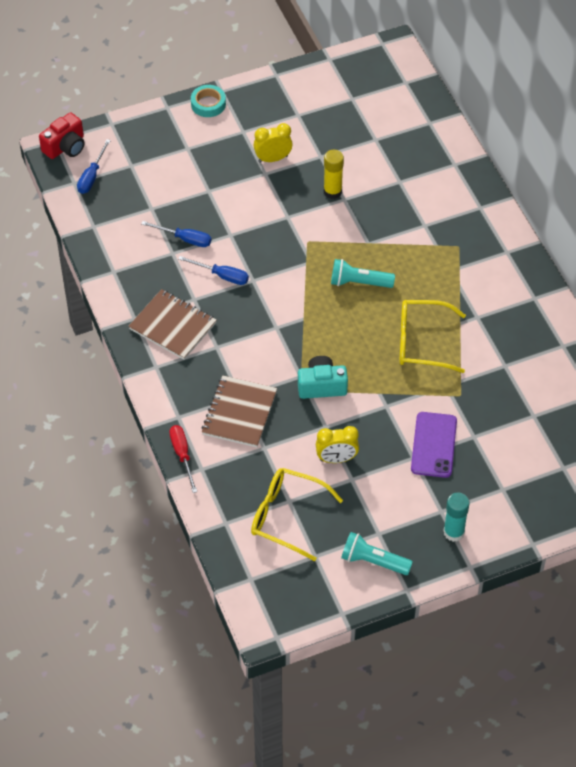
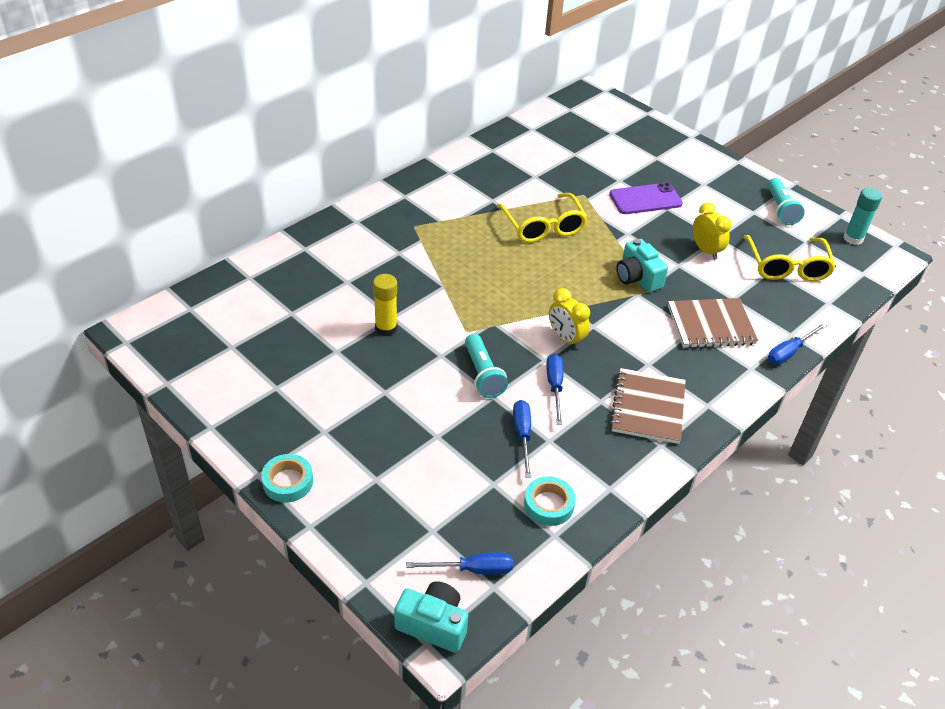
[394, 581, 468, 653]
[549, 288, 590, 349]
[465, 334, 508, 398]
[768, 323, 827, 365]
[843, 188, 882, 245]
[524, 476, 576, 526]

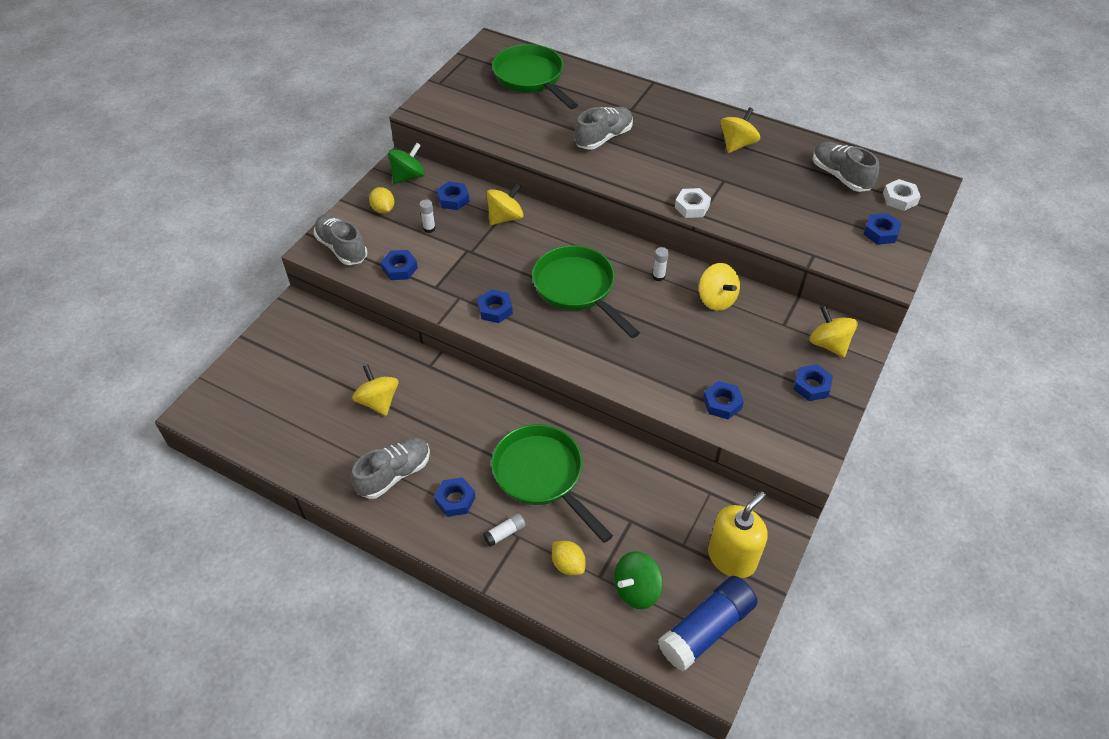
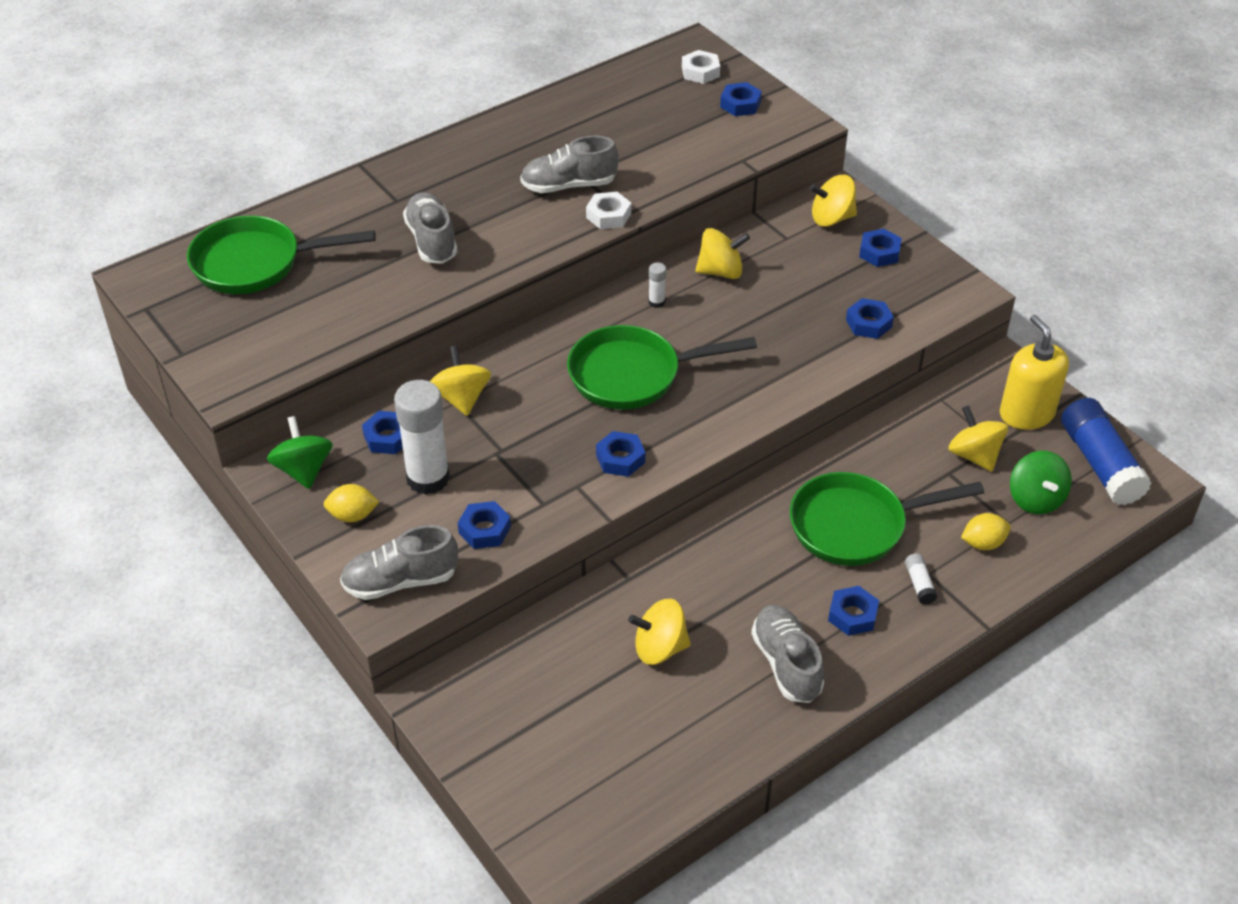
[948, 405, 1008, 472]
[520, 135, 618, 193]
[394, 380, 450, 495]

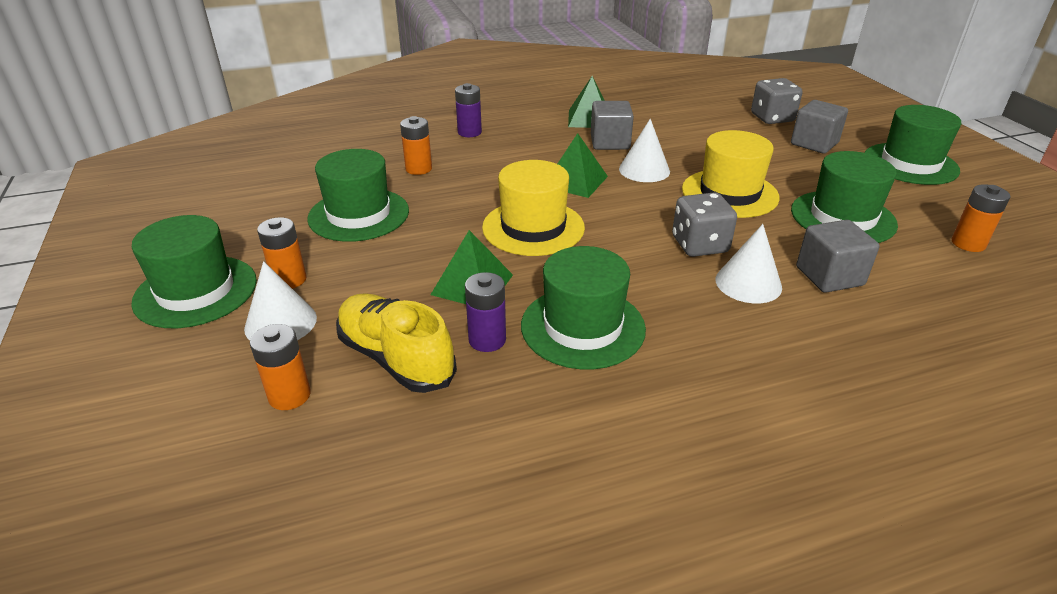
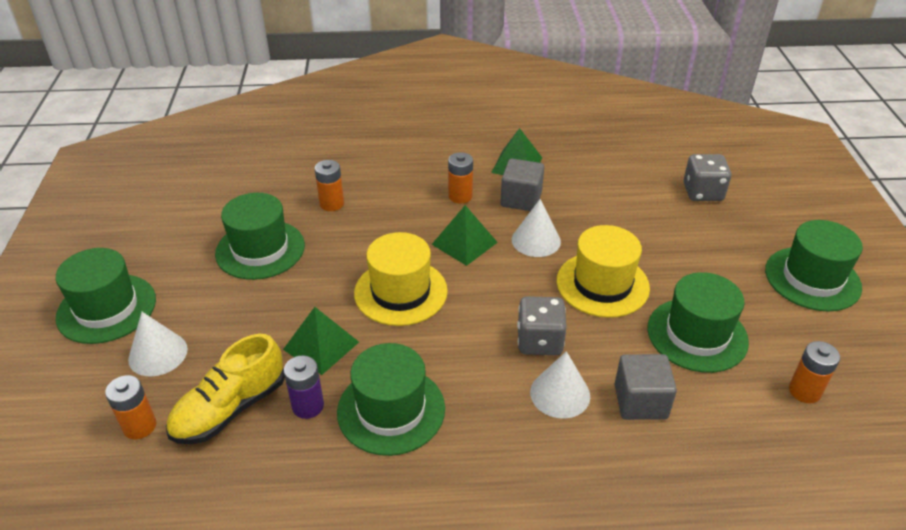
[455, 83, 482, 137] (first image)
[791, 100, 848, 154] (first image)
[448, 152, 473, 204]
[166, 334, 285, 444]

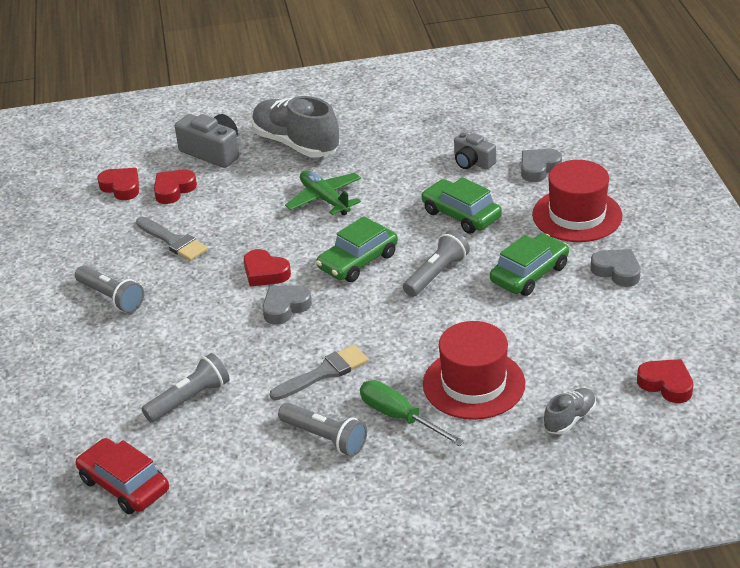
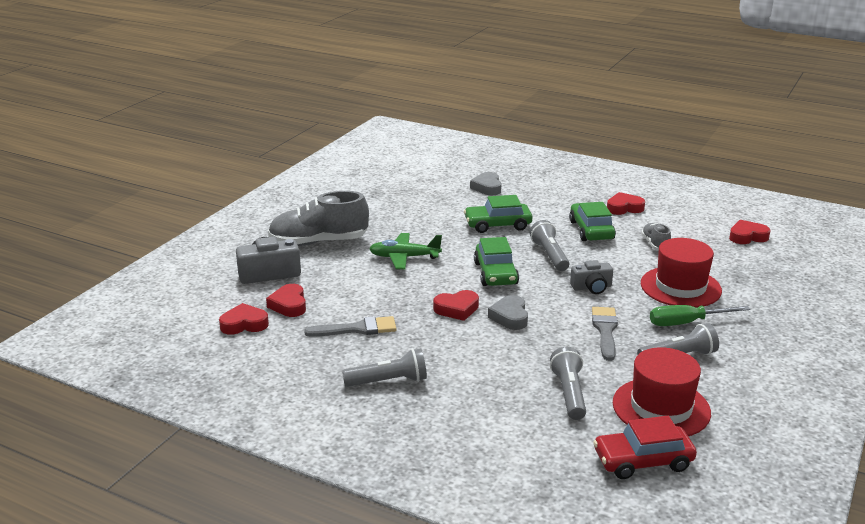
[570, 260, 613, 294]
[613, 347, 711, 436]
[607, 192, 645, 215]
[641, 223, 671, 251]

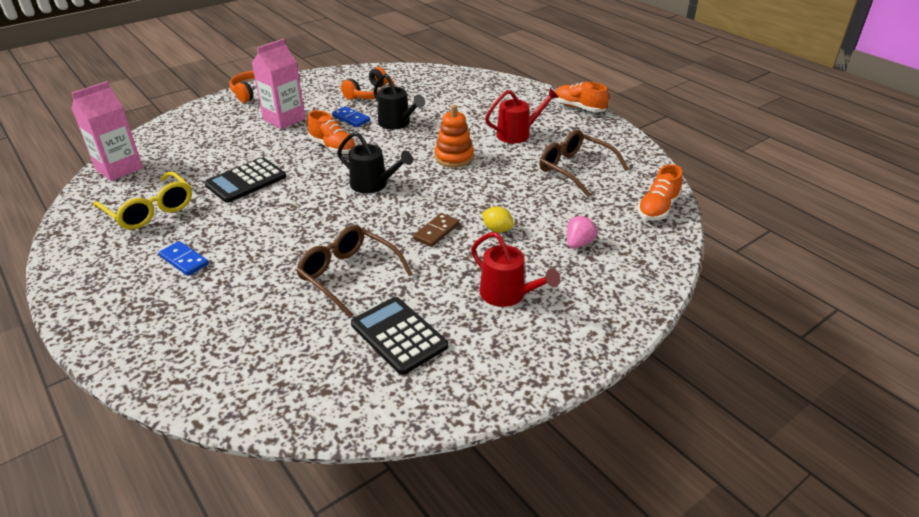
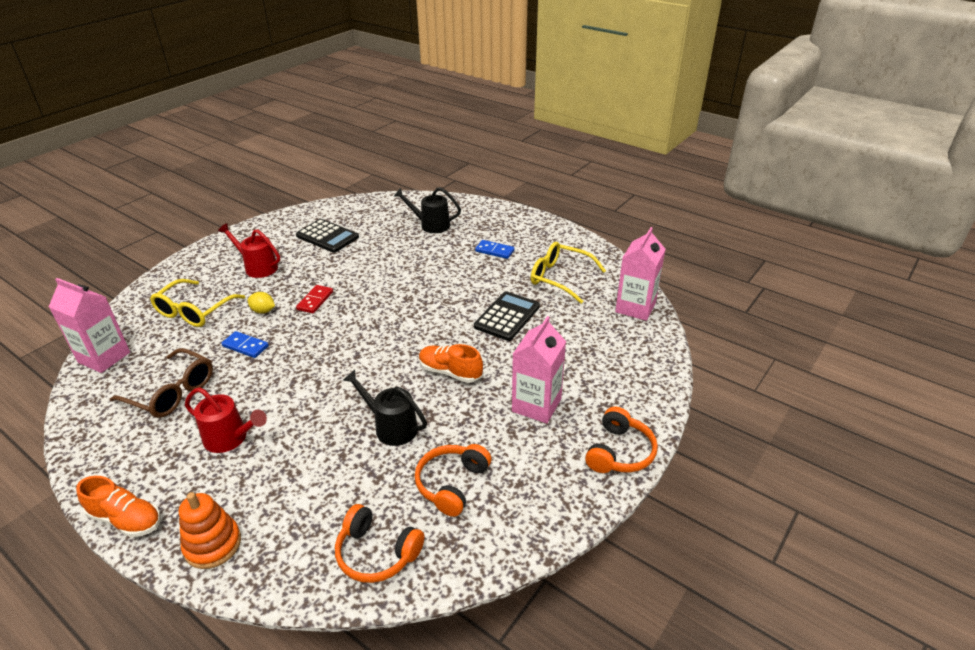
[185, 387, 267, 453]
[179, 492, 241, 569]
[221, 331, 269, 358]
[394, 187, 461, 233]
[49, 278, 130, 373]
[296, 285, 333, 313]
[150, 279, 245, 327]
[296, 225, 413, 318] (first image)
[335, 504, 424, 583]

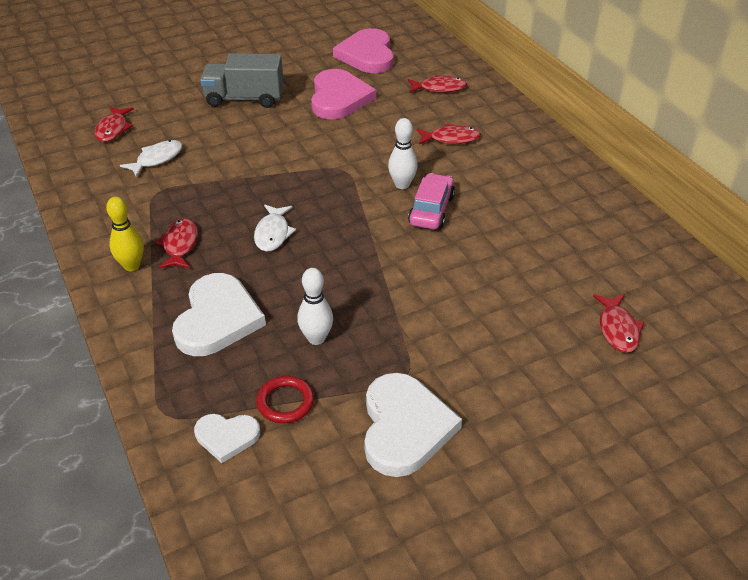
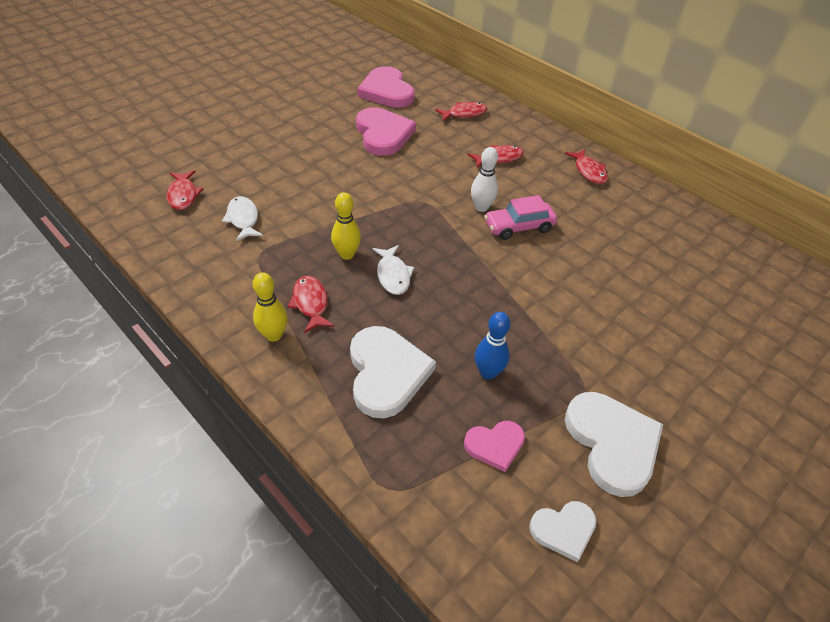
[200, 53, 284, 108] (first image)
[222, 196, 263, 241]
[484, 195, 557, 240]
[475, 312, 510, 380]
[565, 149, 608, 184]
[464, 421, 525, 472]
[529, 501, 596, 562]
[331, 192, 361, 260]

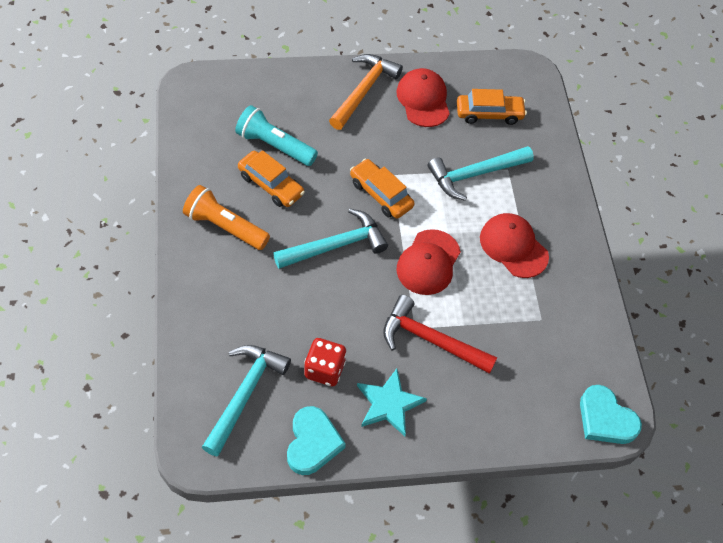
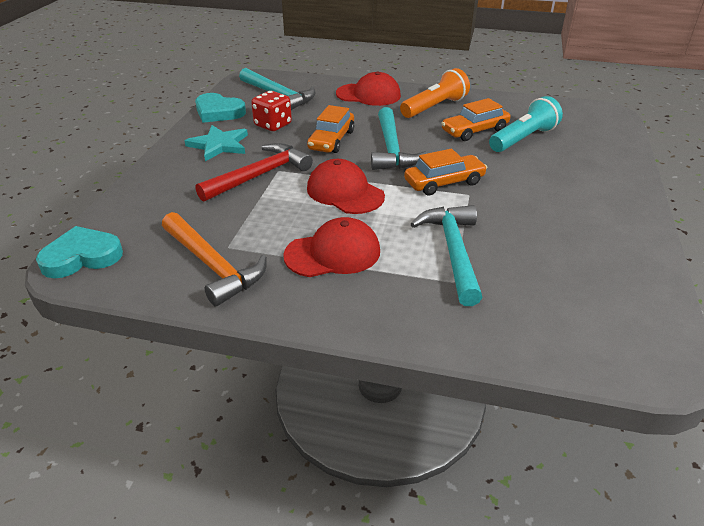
[162, 212, 267, 306]
[336, 71, 401, 106]
[307, 105, 354, 153]

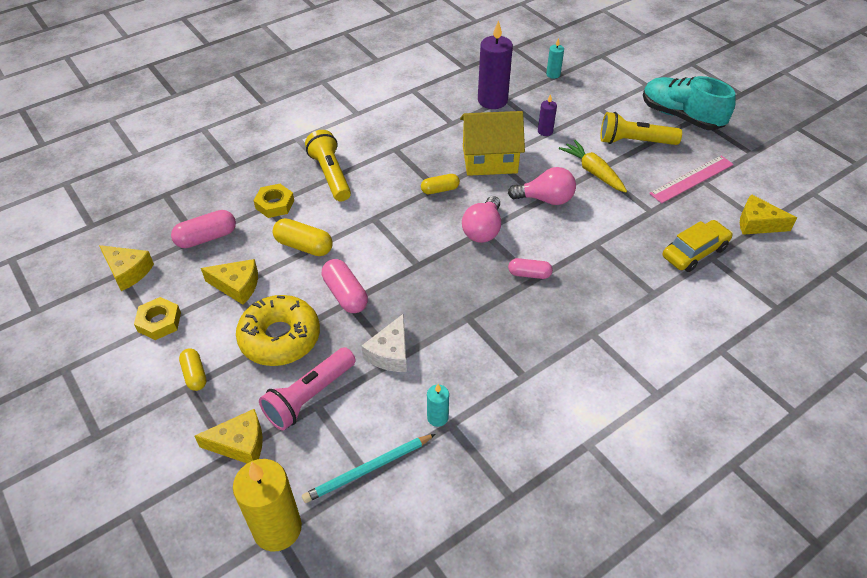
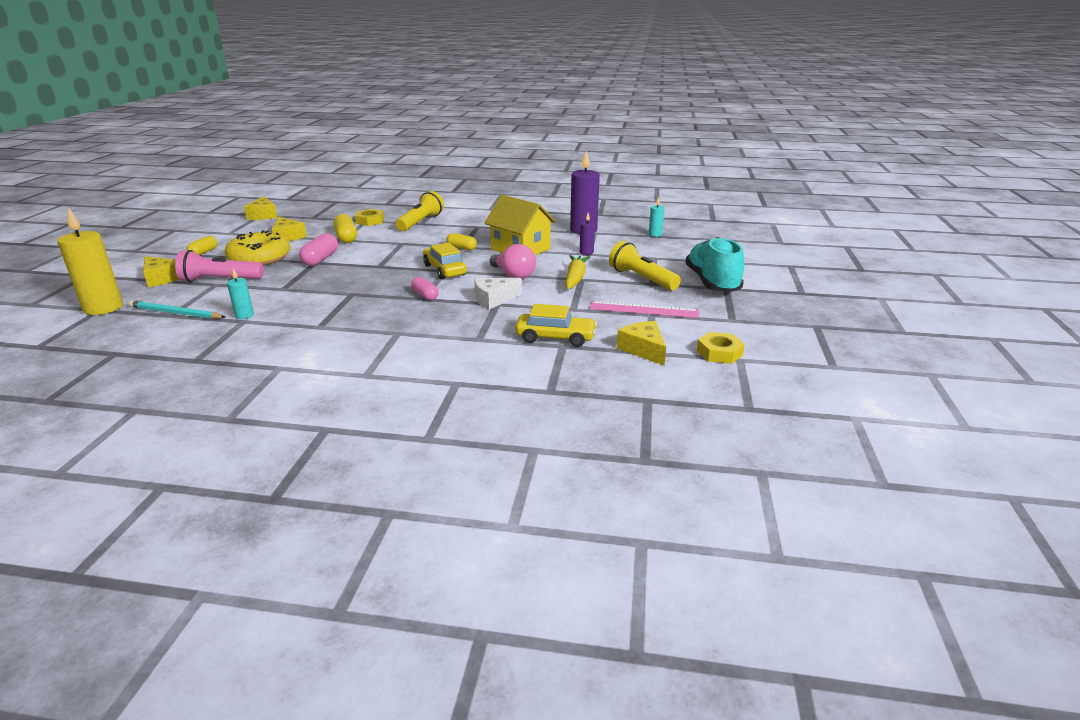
[423, 243, 467, 279]
[171, 210, 236, 248] (first image)
[697, 332, 745, 364]
[475, 278, 522, 310]

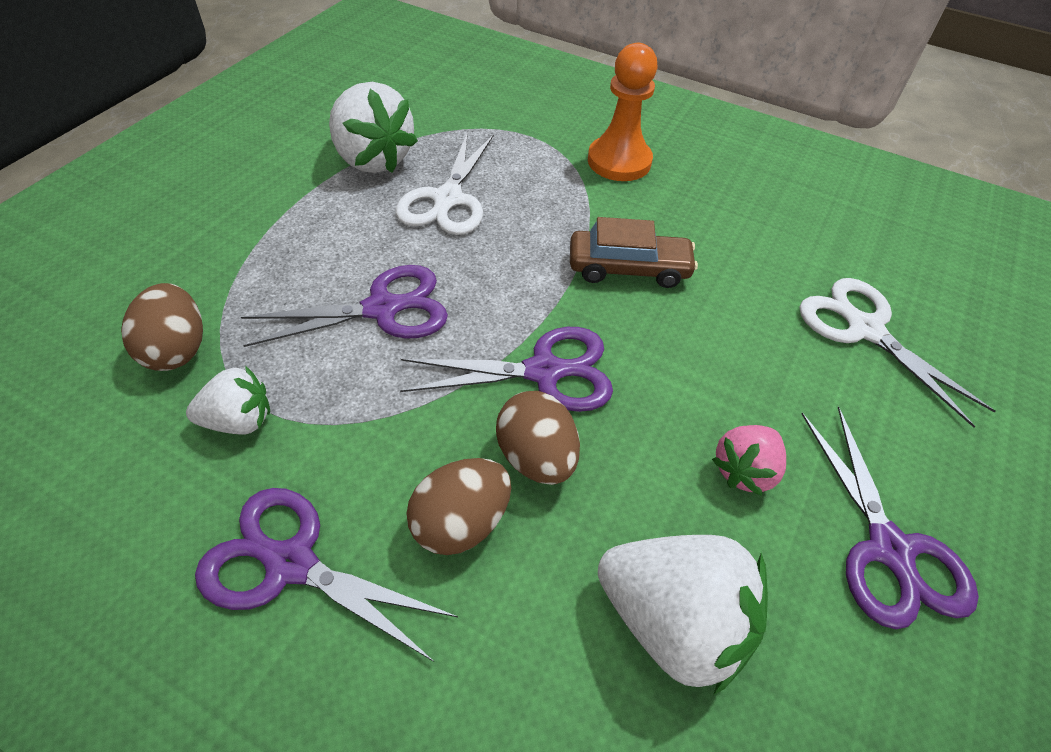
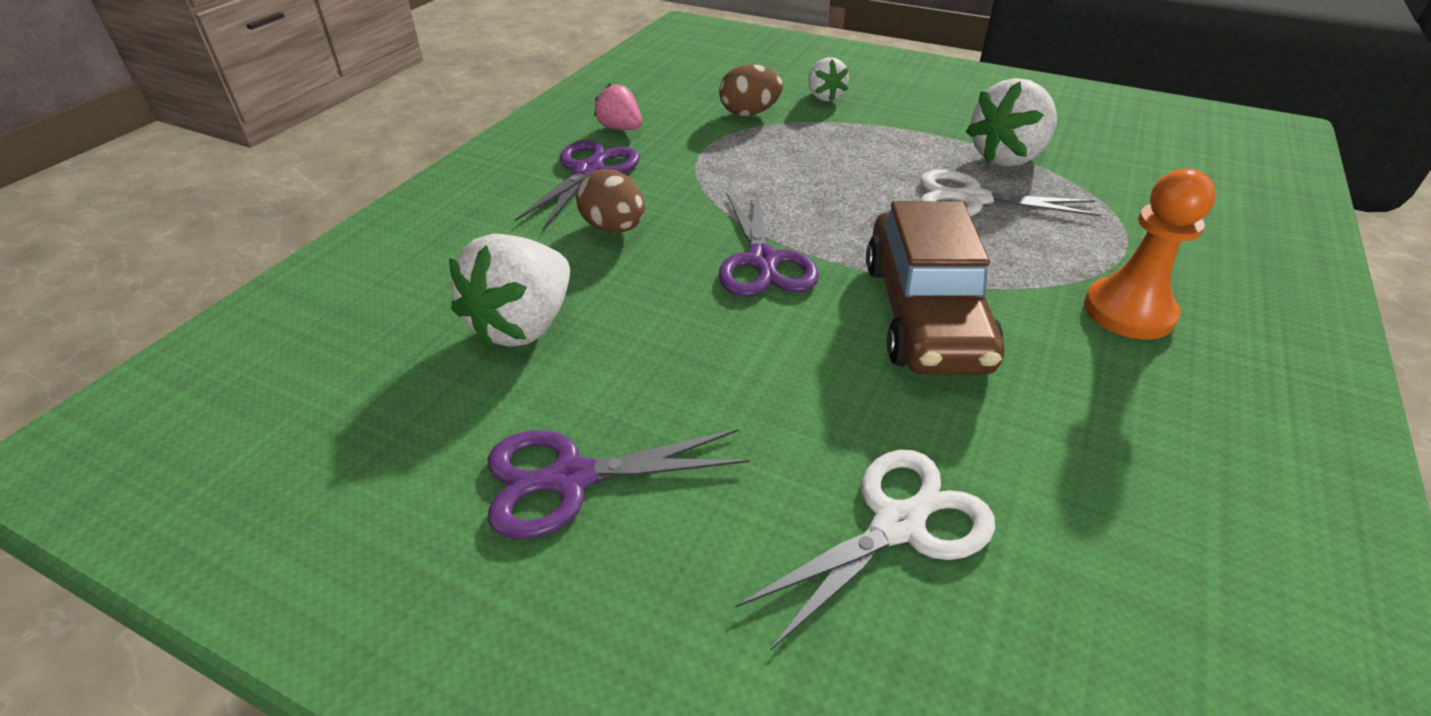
[866, 201, 1004, 375]
[241, 265, 448, 347] (first image)
[808, 57, 849, 102]
[496, 391, 580, 485] (first image)
[594, 83, 642, 130]

